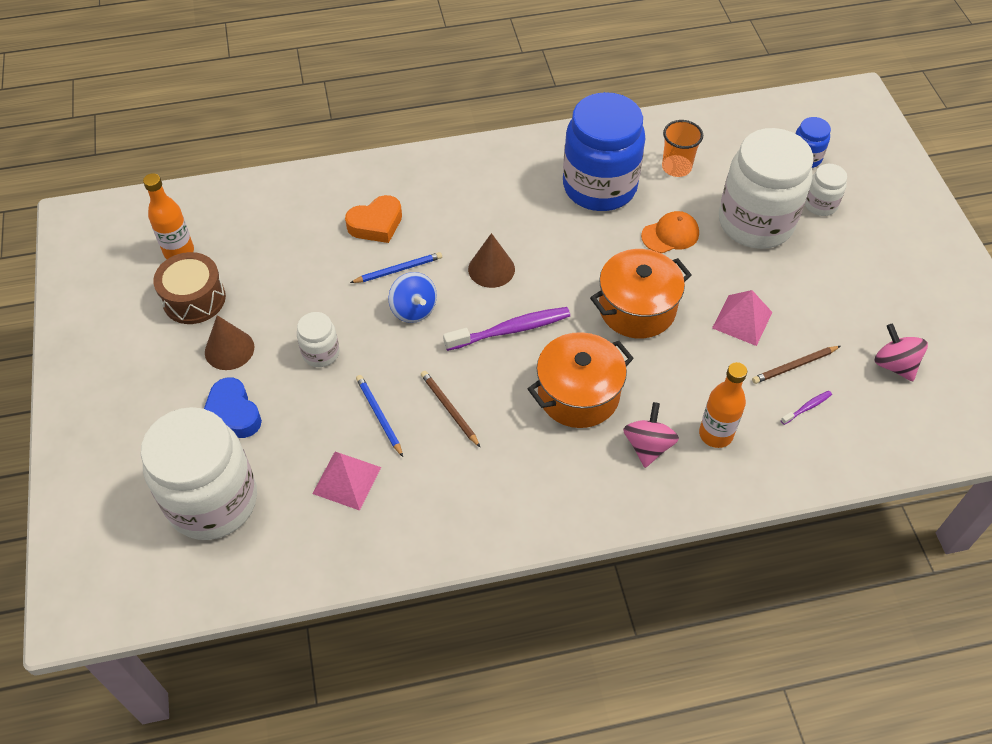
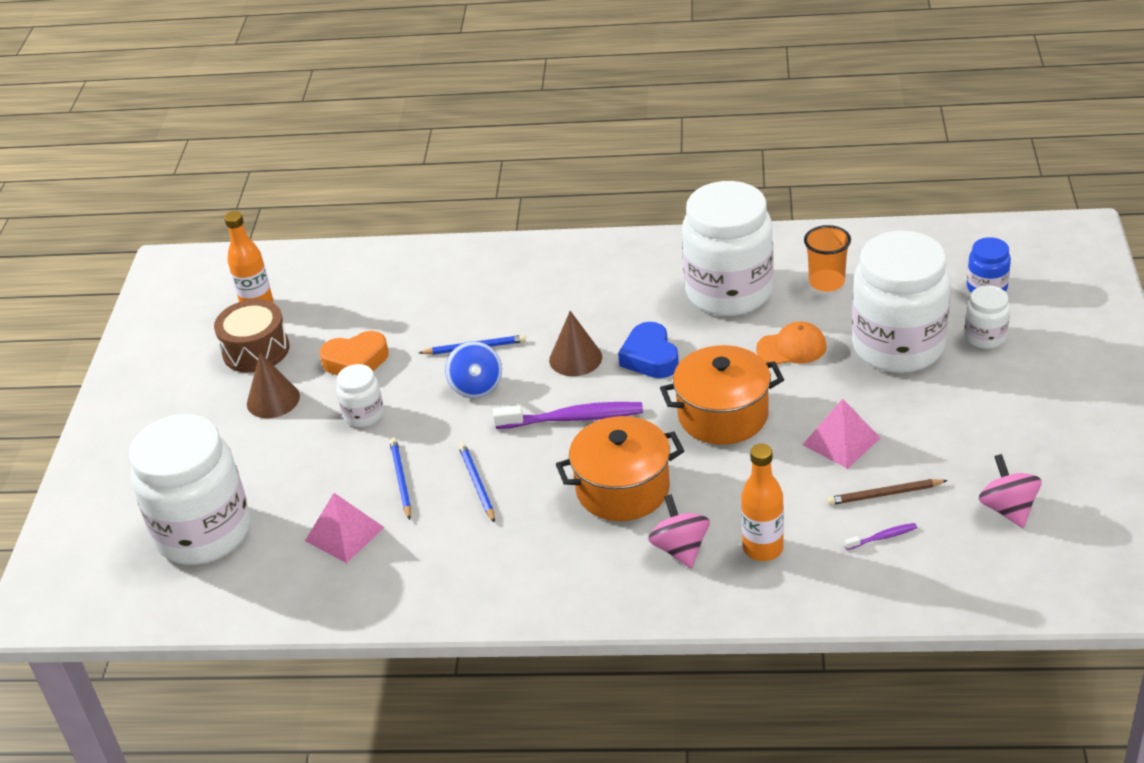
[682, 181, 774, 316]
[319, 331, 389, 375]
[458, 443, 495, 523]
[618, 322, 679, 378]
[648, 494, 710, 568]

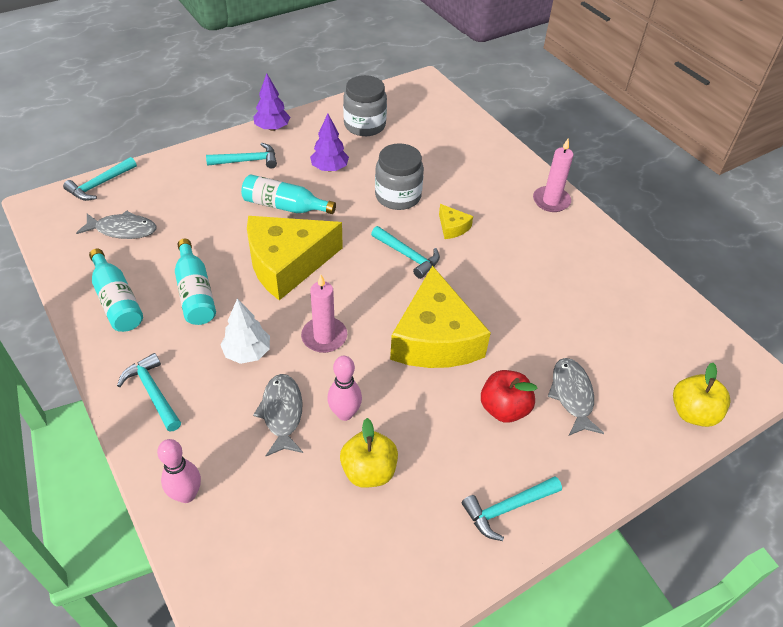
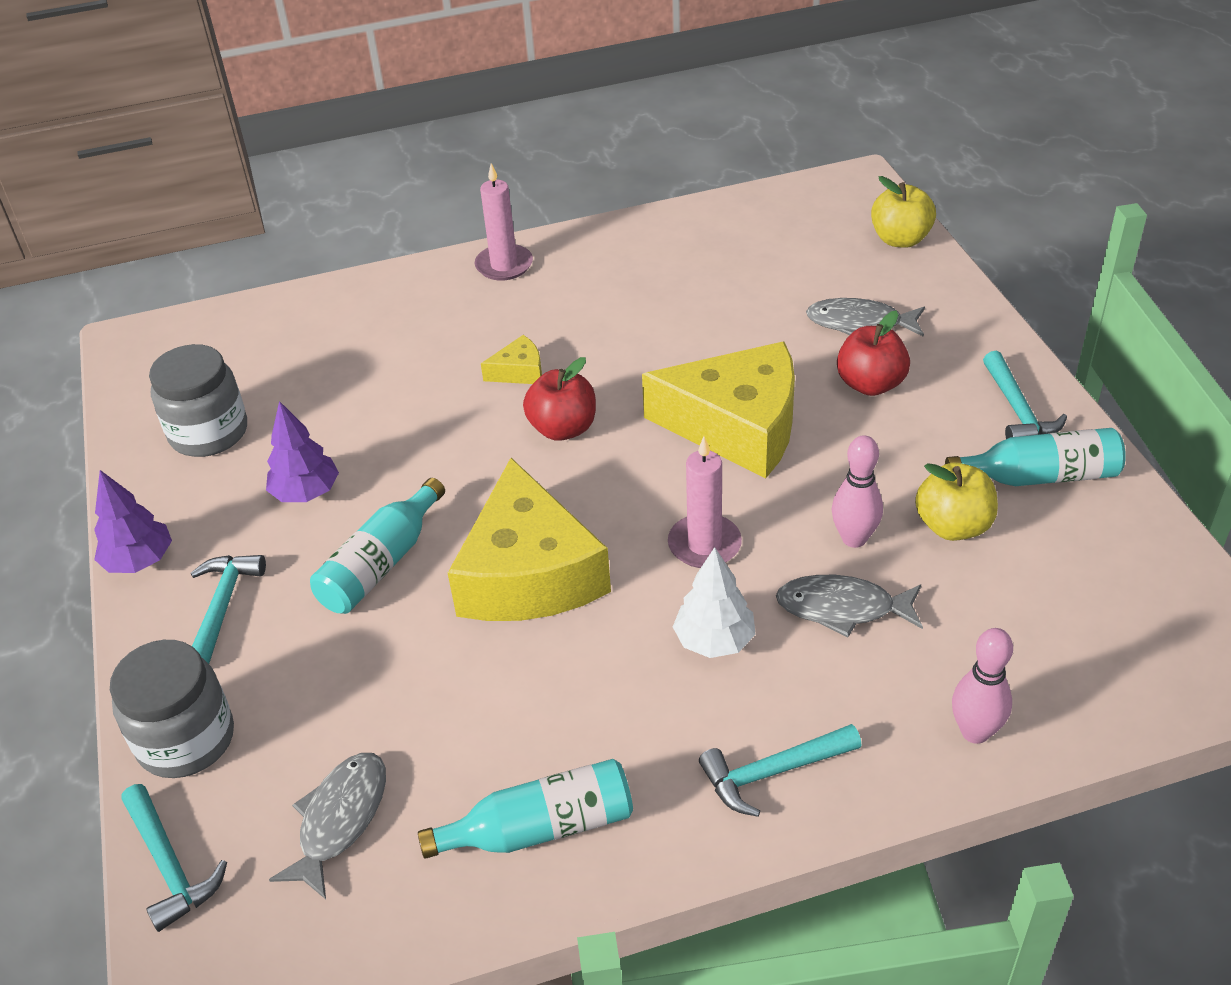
[110, 640, 234, 778]
[523, 357, 596, 441]
[945, 428, 1126, 486]

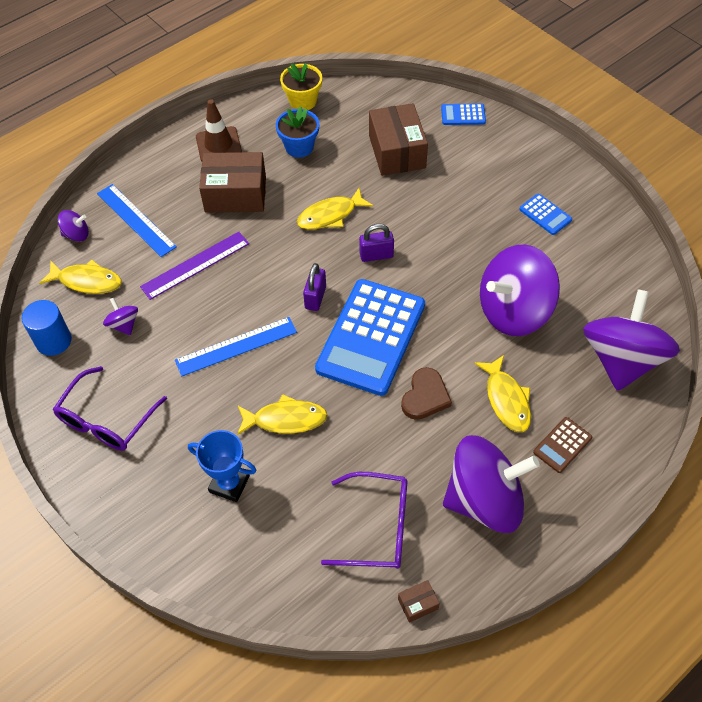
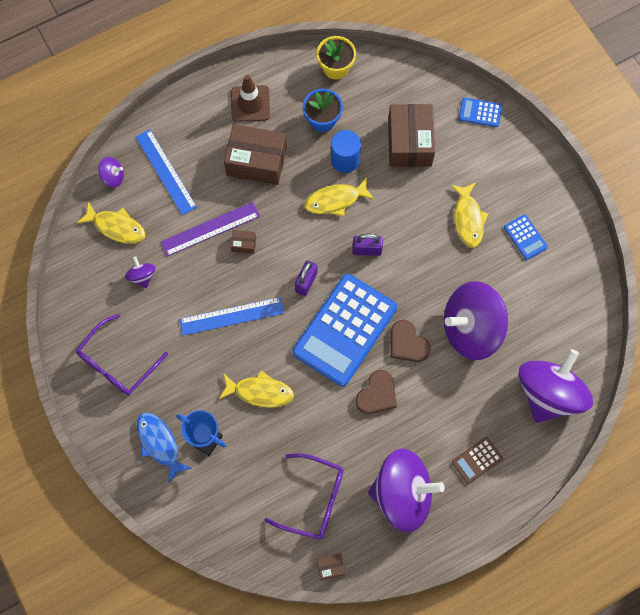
[331, 130, 361, 173]
[451, 183, 488, 248]
[231, 230, 256, 254]
[391, 320, 431, 362]
[137, 412, 192, 483]

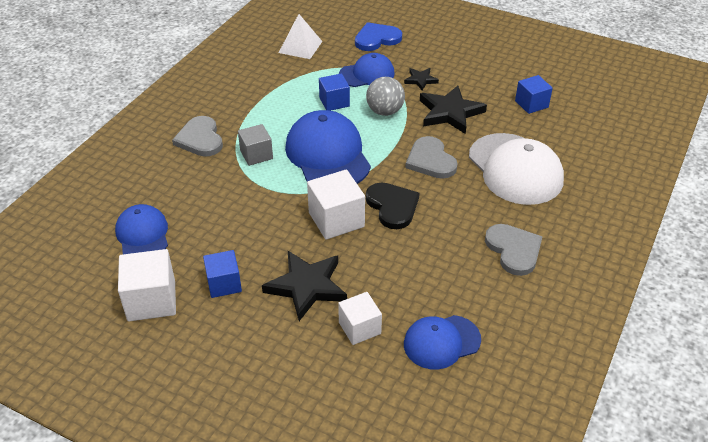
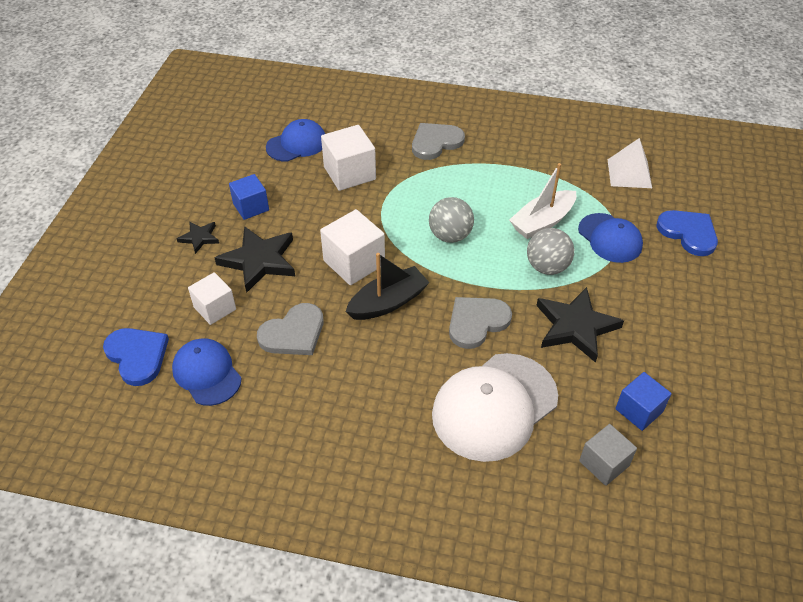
[177, 221, 219, 254]
[509, 163, 576, 239]
[429, 197, 474, 243]
[579, 424, 637, 486]
[345, 253, 430, 320]
[257, 303, 323, 355]
[321, 125, 376, 191]
[103, 328, 169, 386]

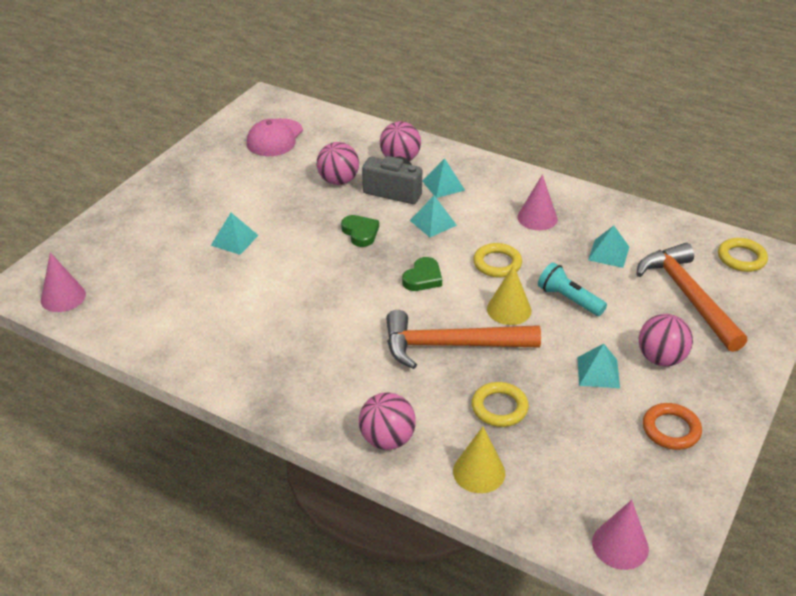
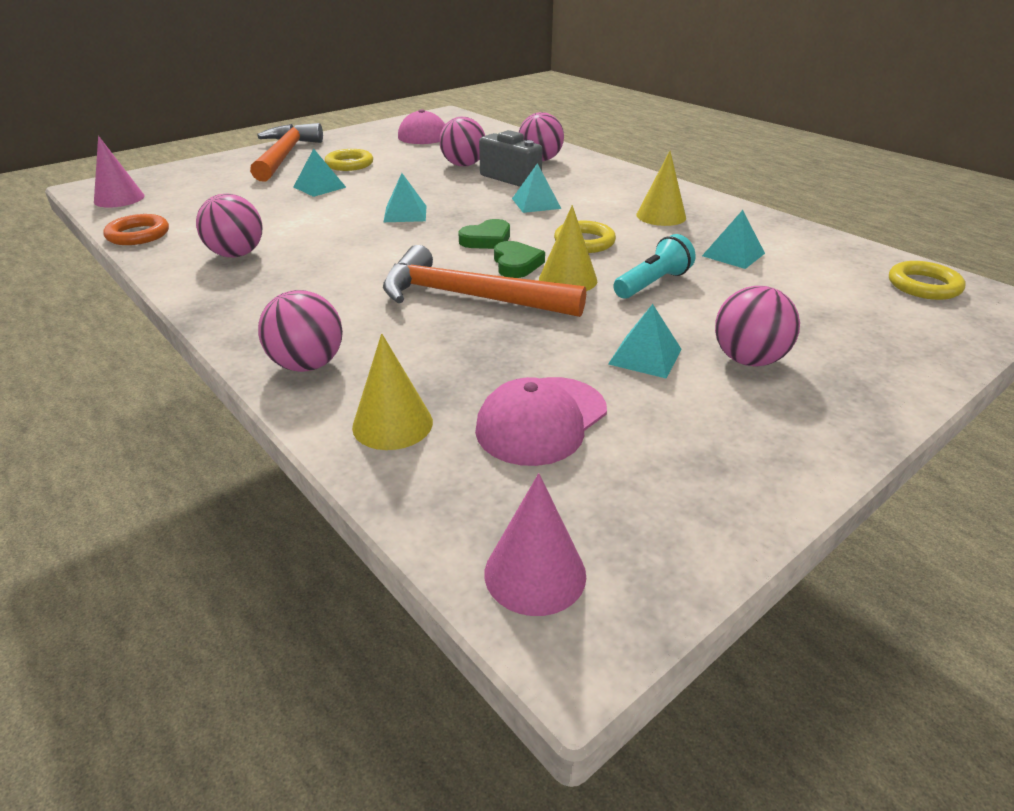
[384, 173, 426, 222]
[637, 151, 686, 226]
[494, 241, 545, 278]
[250, 123, 323, 181]
[613, 234, 696, 299]
[325, 149, 373, 171]
[103, 214, 169, 245]
[196, 193, 263, 258]
[475, 377, 607, 466]

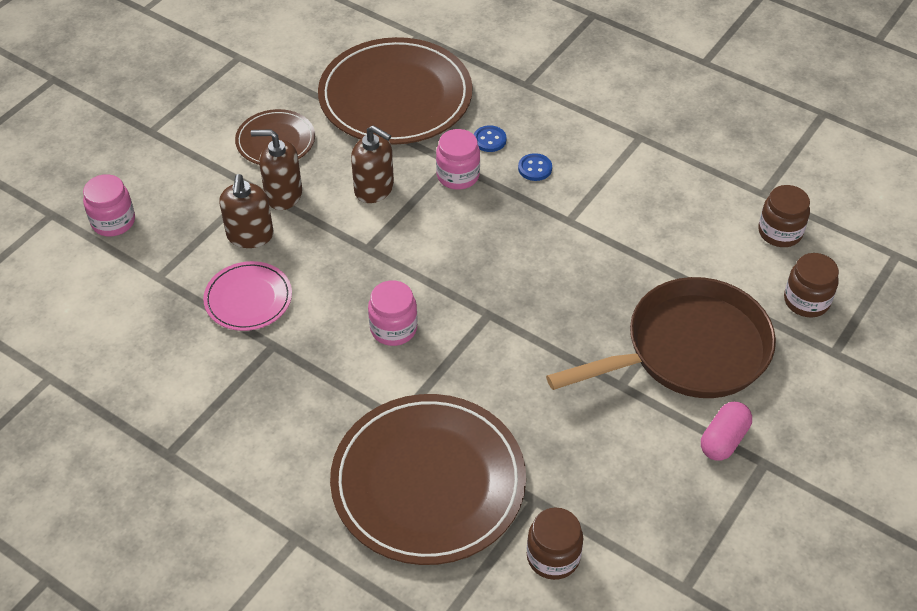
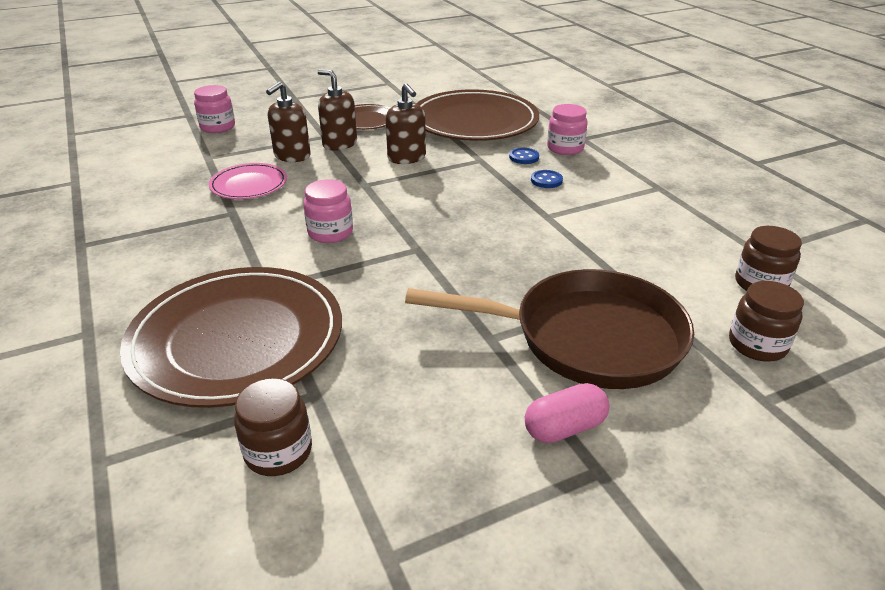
[547, 104, 588, 155]

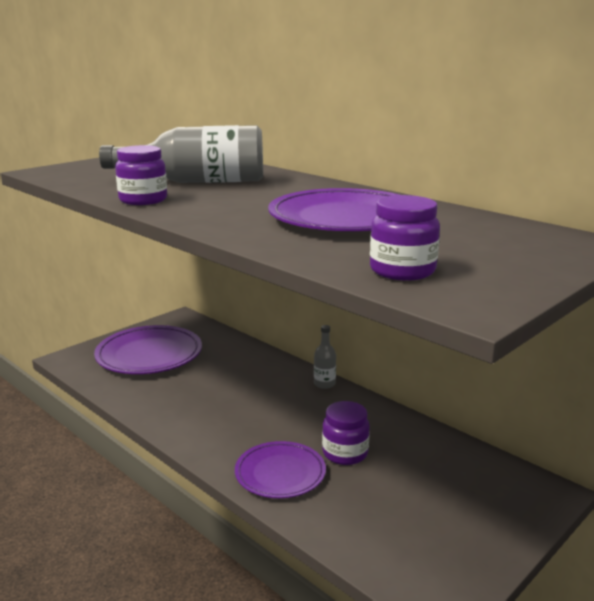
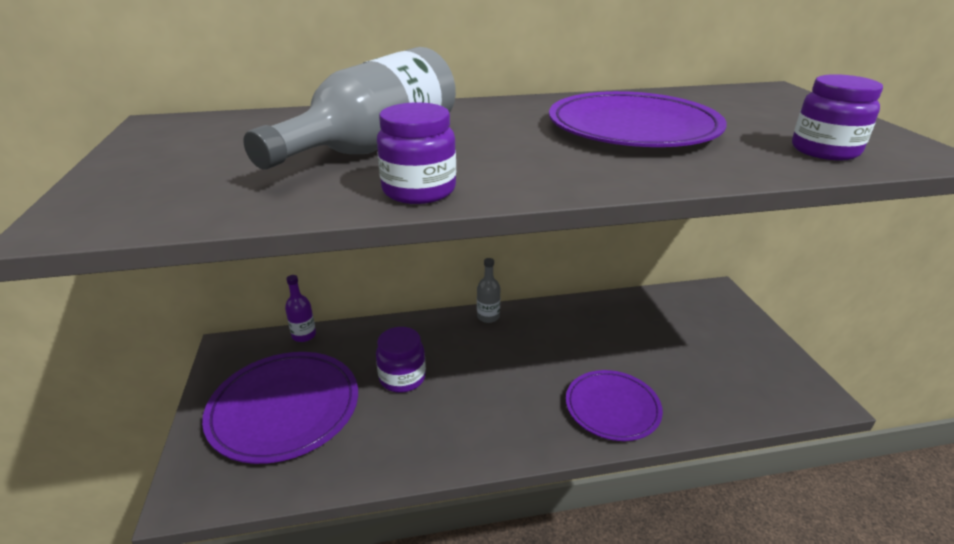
[376, 327, 426, 393]
[285, 275, 316, 342]

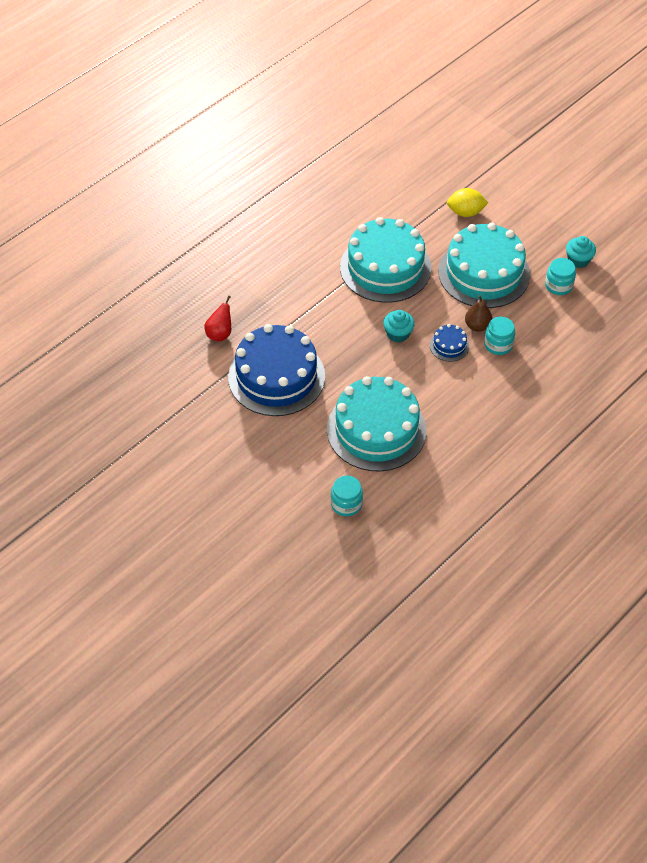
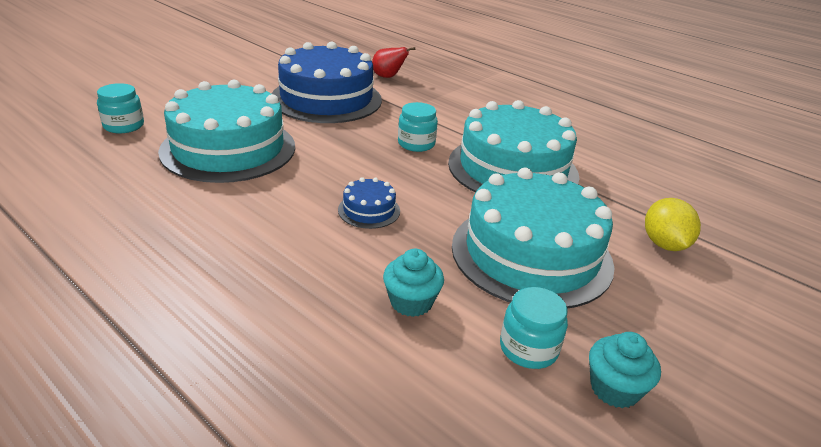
[465, 295, 492, 332] (first image)
[383, 249, 444, 317]
[398, 102, 438, 152]

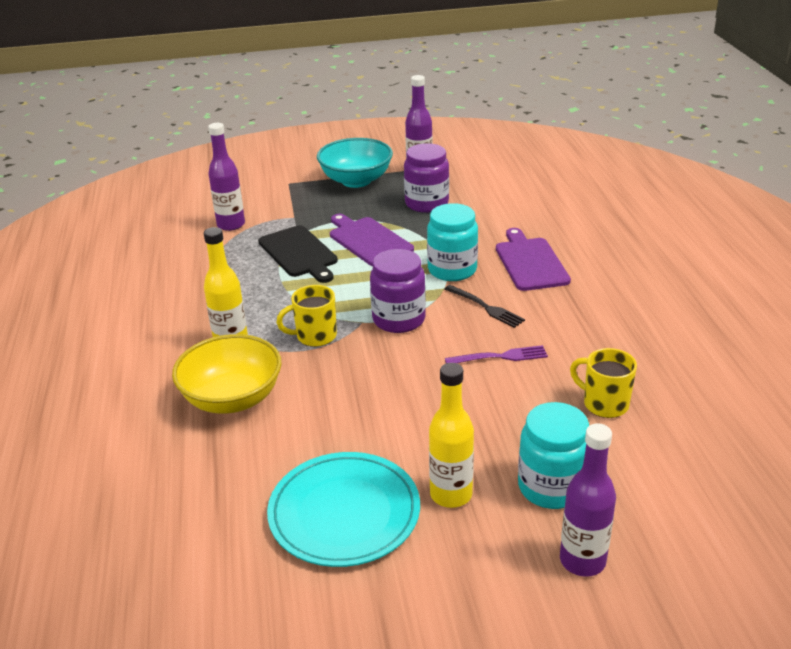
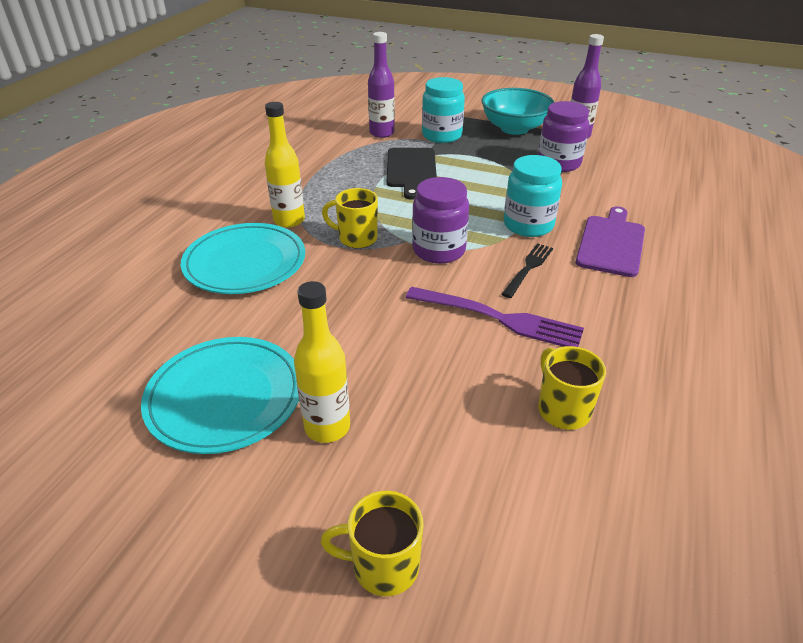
[330, 214, 414, 266] (first image)
[502, 243, 553, 298]
[181, 223, 305, 294]
[405, 287, 584, 347]
[422, 77, 465, 143]
[320, 491, 424, 596]

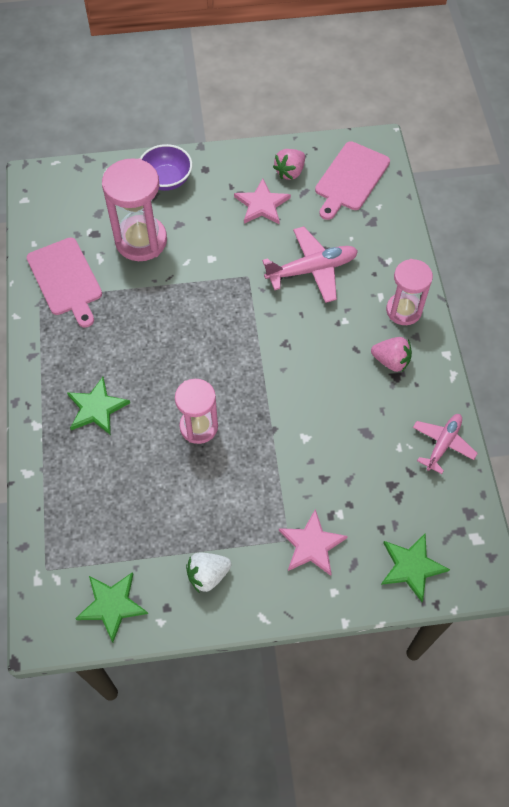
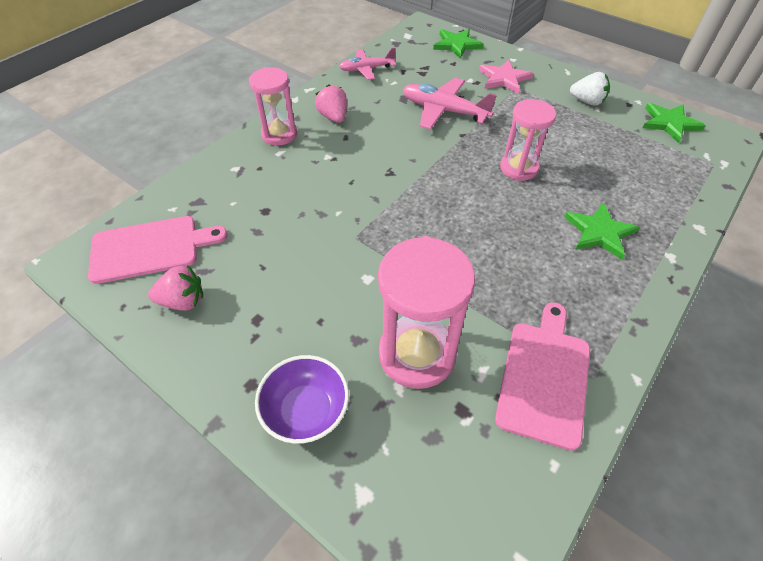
[234, 178, 291, 224] (first image)
[403, 78, 497, 129]

